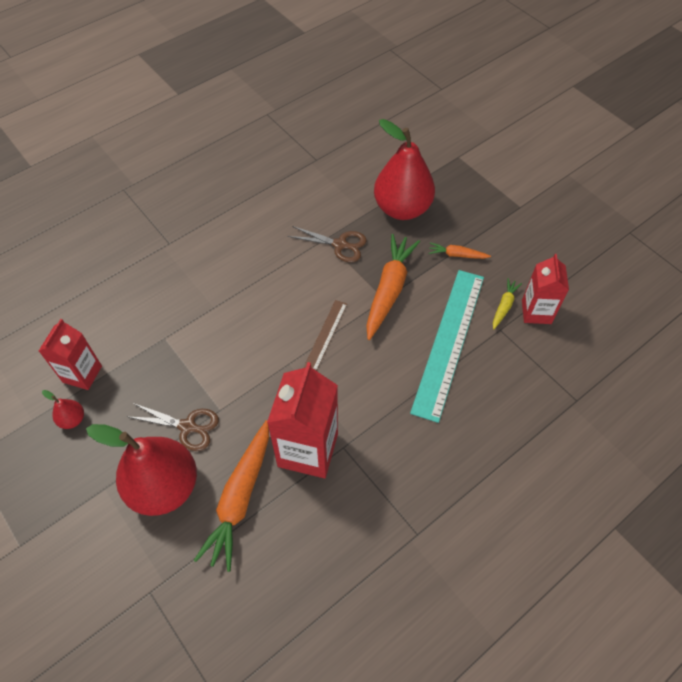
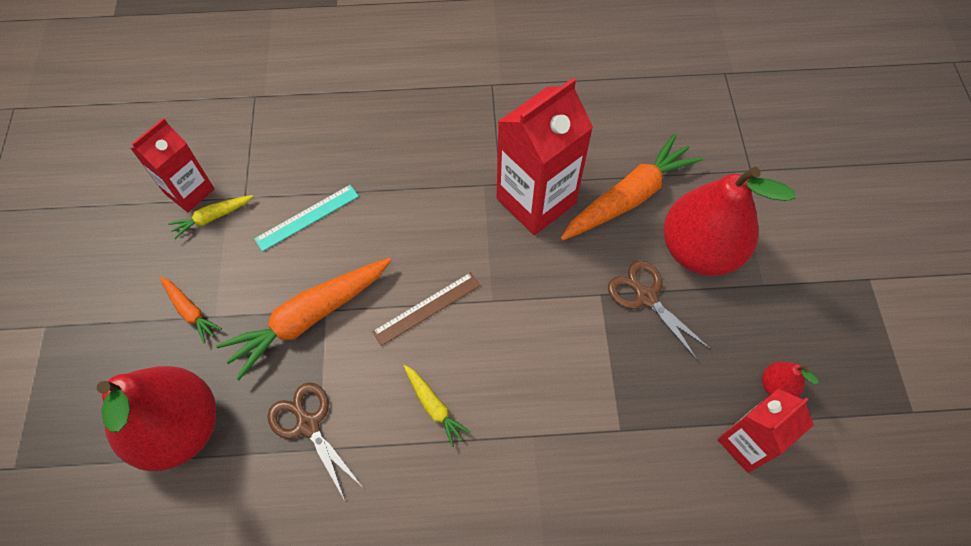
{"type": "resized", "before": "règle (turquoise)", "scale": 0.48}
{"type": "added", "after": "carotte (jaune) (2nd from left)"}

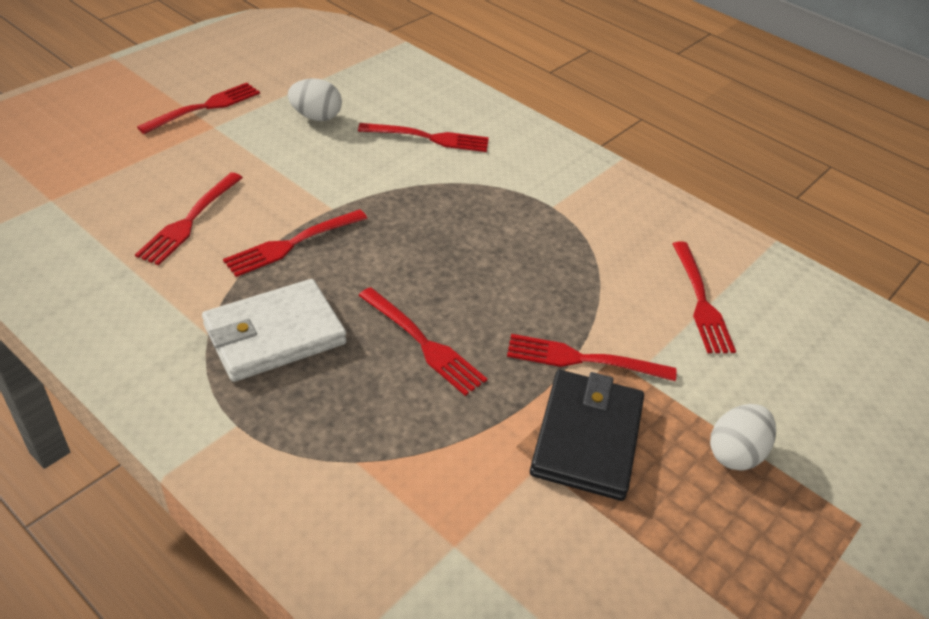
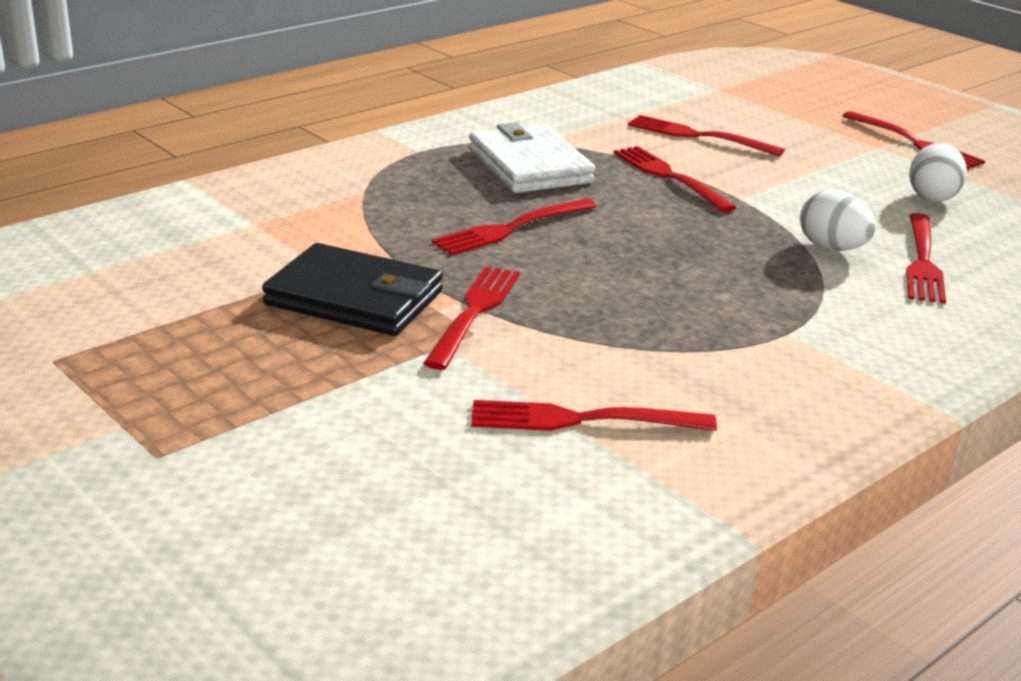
{"type": "moved", "before": "œuf (blanc) (2nd from left in the first image)", "after": "œuf (blanc) (1st from left)"}

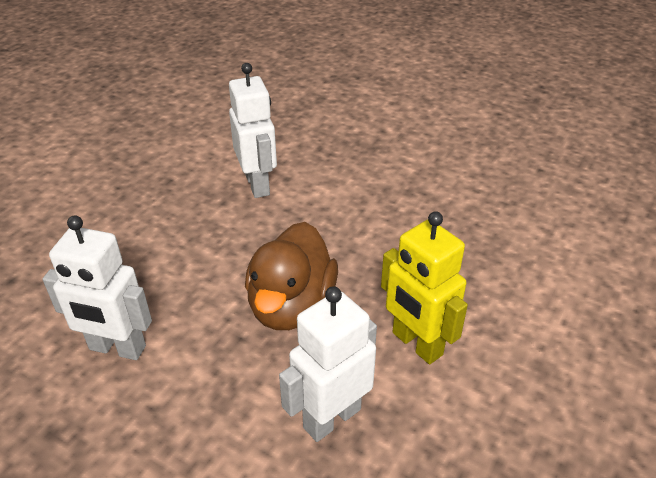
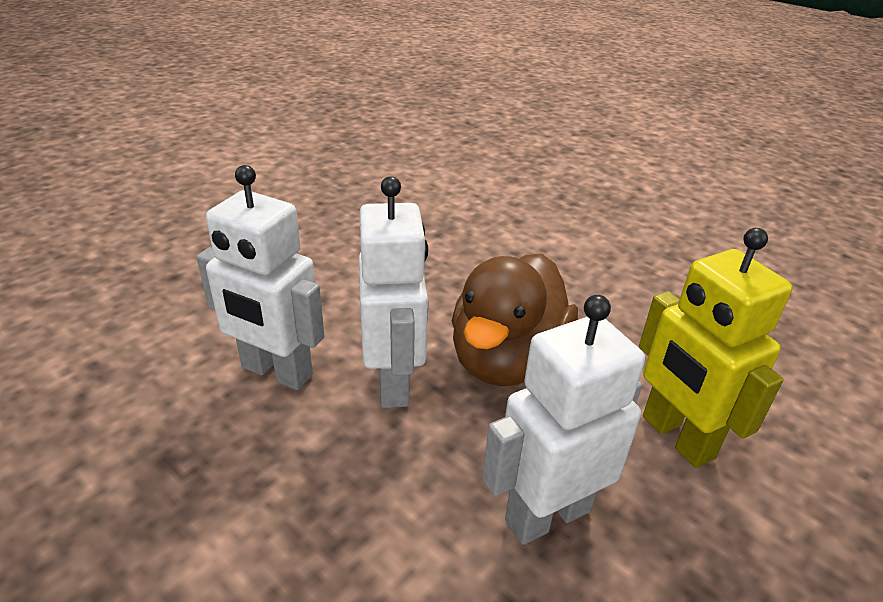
{"type": "moved", "before": "robot (blanc) (2nd from left)"}

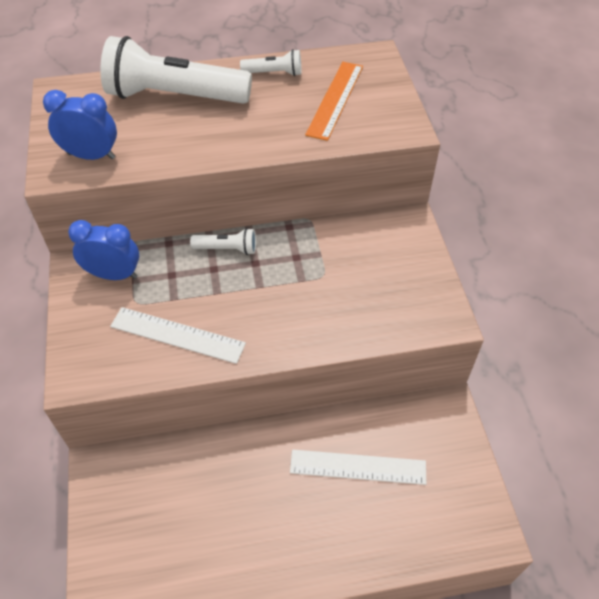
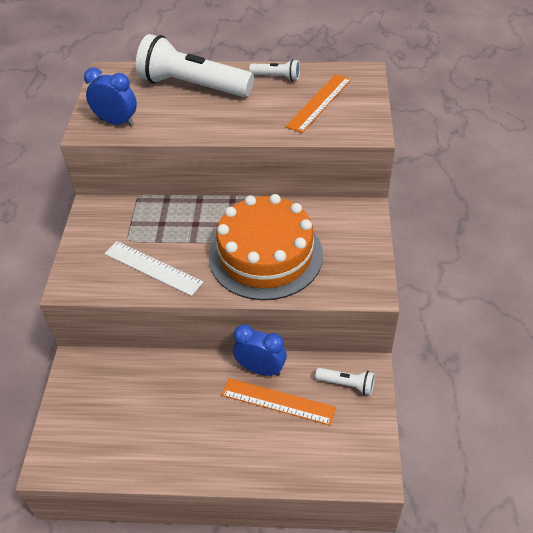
{"type": "added", "after": "gâteau (orange)"}
{"type": "recoloured", "before": "règle (blanc) (2nd from left)", "after": "règle (orange) (1st from left)"}
{"type": "moved", "before": "réveil (bleu) (2nd from left)"}
{"type": "moved", "before": "lampe de poche (blanc) (2nd from left in the first image)", "after": "lampe de poche (blanc) (3rd from left)"}

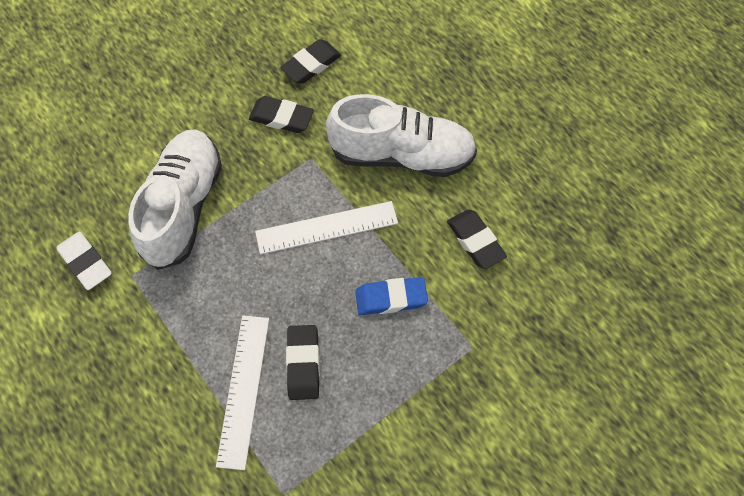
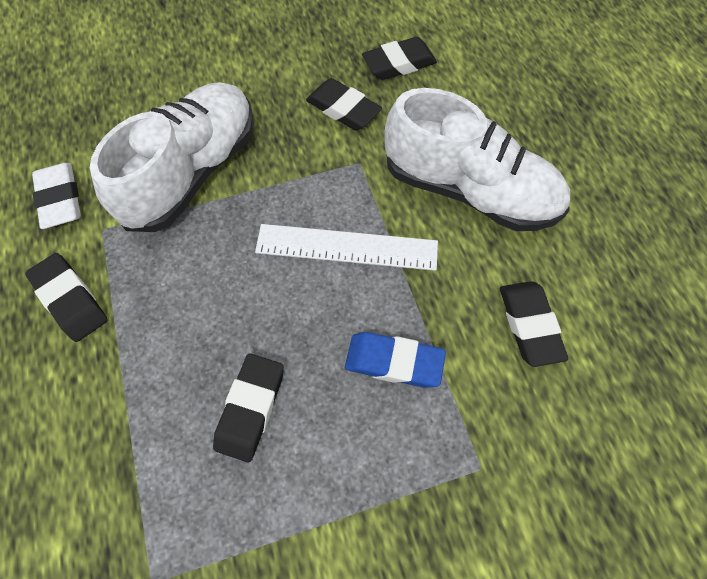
{"type": "added", "after": "gomme (noir) (1st from left)"}
{"type": "removed", "before": "règle (blanc) (1st from left)"}

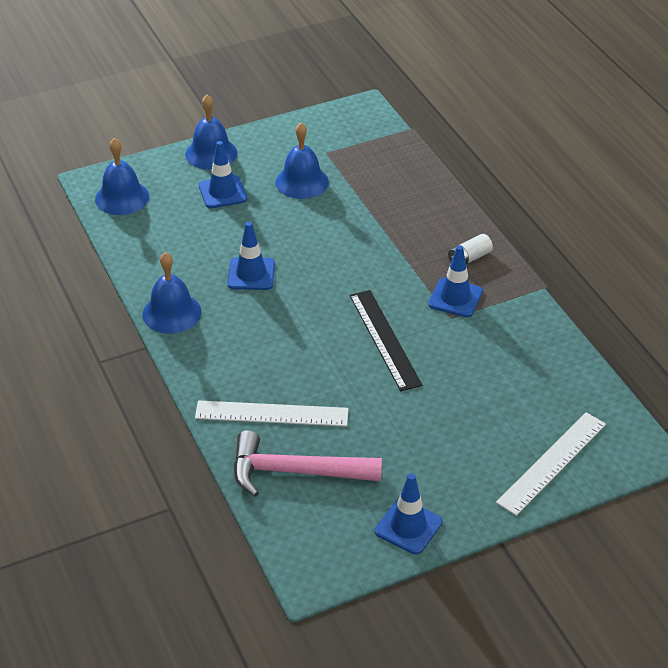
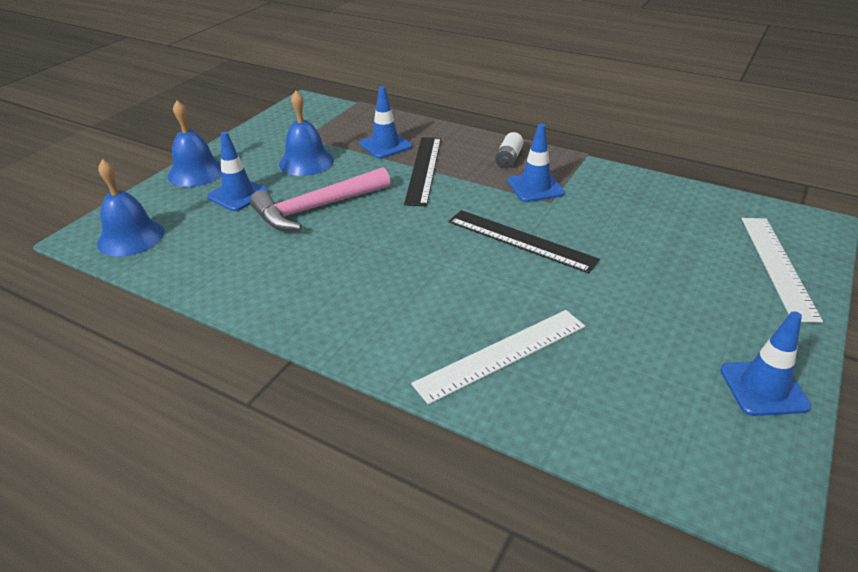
{"type": "moved", "before": "marteau (rose)"}
{"type": "moved", "before": "cône de chantier (bleu) (2nd from left)"}
{"type": "added", "after": "règle (noir) (1st from left)"}
{"type": "removed", "before": "cloche (bleu) (2nd from left)"}

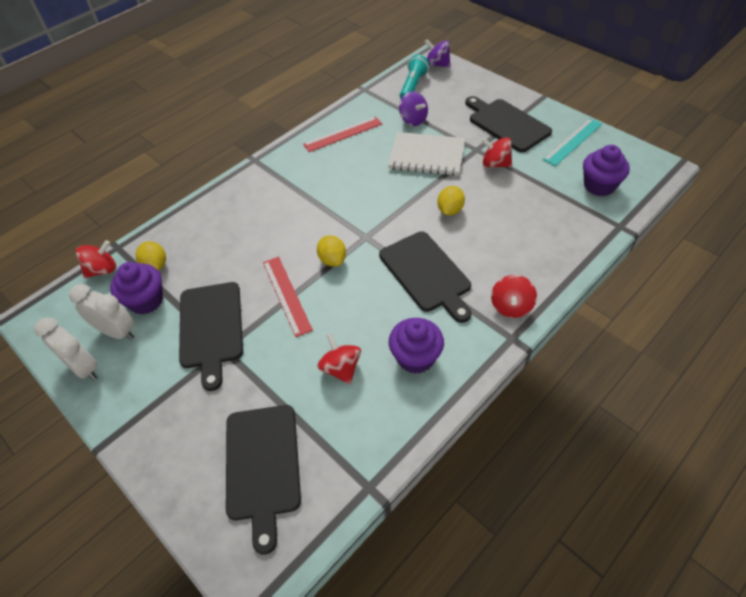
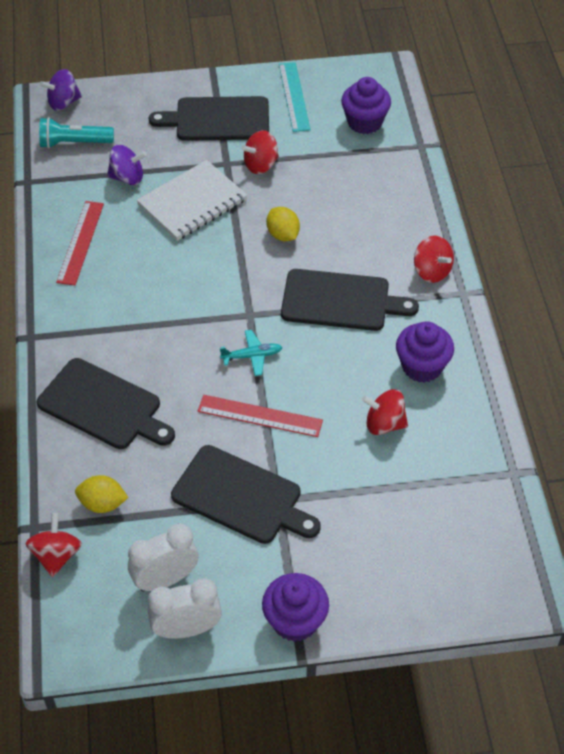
{"type": "moved", "before": "planche à découper (noir) (2nd from left in the first image)", "after": "planche à découper (noir) (1st from left)"}
{"type": "turned", "before": "lampe de poche (turquoise)", "turn": -60}
{"type": "replaced", "before": "citron (jaune) (2nd from left)", "after": "avion (turquoise)"}
{"type": "moved", "before": "muffin (violet) (1st from left)"}

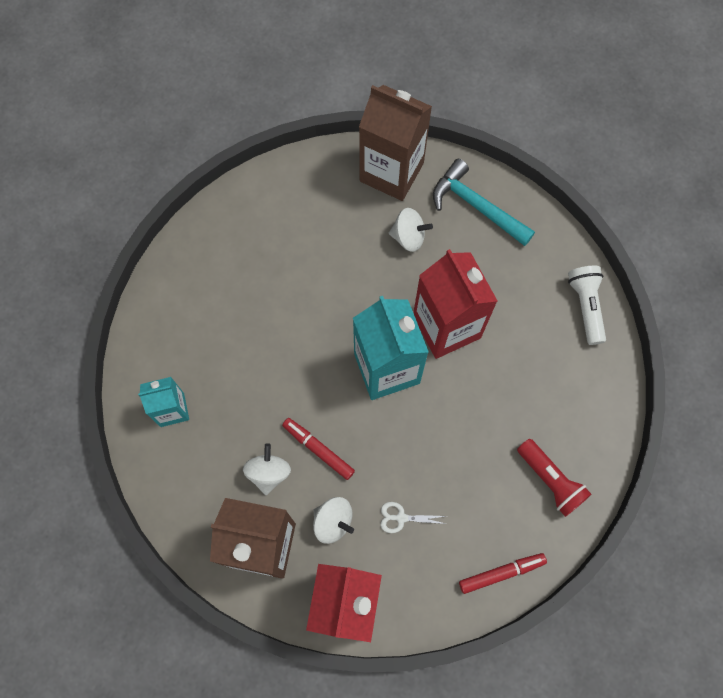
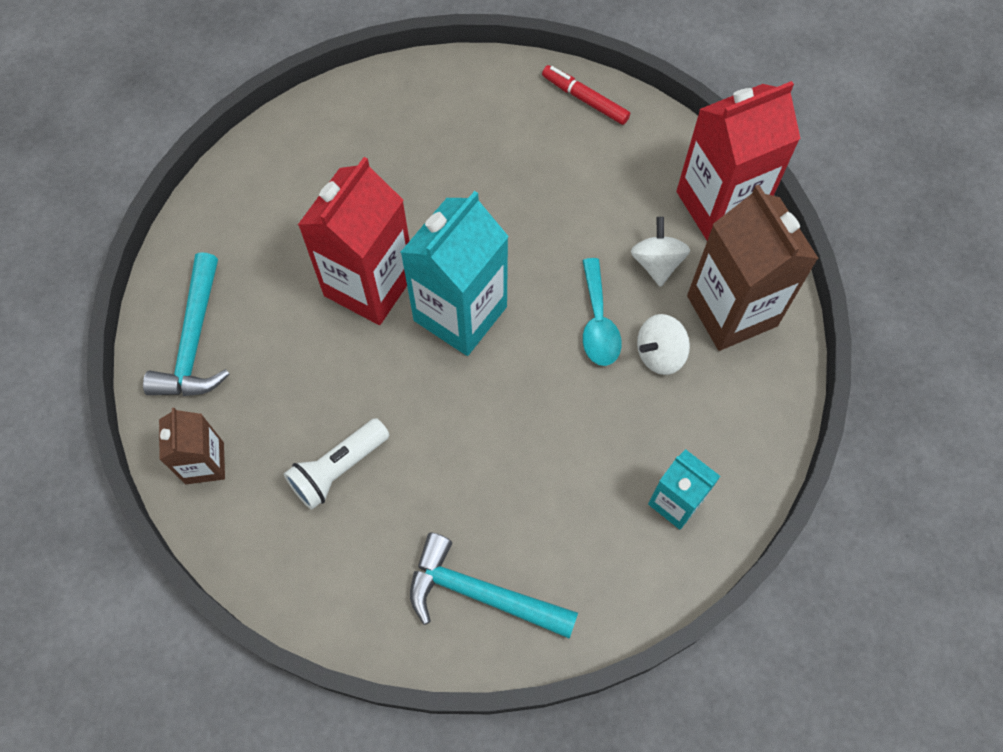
{"type": "resized", "before": "brique de lait (marron) (2nd from left in the first image)", "scale": 0.55}
{"type": "moved", "before": "lampe de poche (blanc)"}
{"type": "added", "after": "marteau (turquoise) (2nd from left)"}
{"type": "replaced", "before": "feutre (rouge) (1st from left)", "after": "cuillère (turquoise)"}
{"type": "removed", "before": "ciseaux (blanc)"}
{"type": "removed", "before": "toupie (blanc) (3rd from left)"}
{"type": "removed", "before": "lampe de poche (rouge)"}

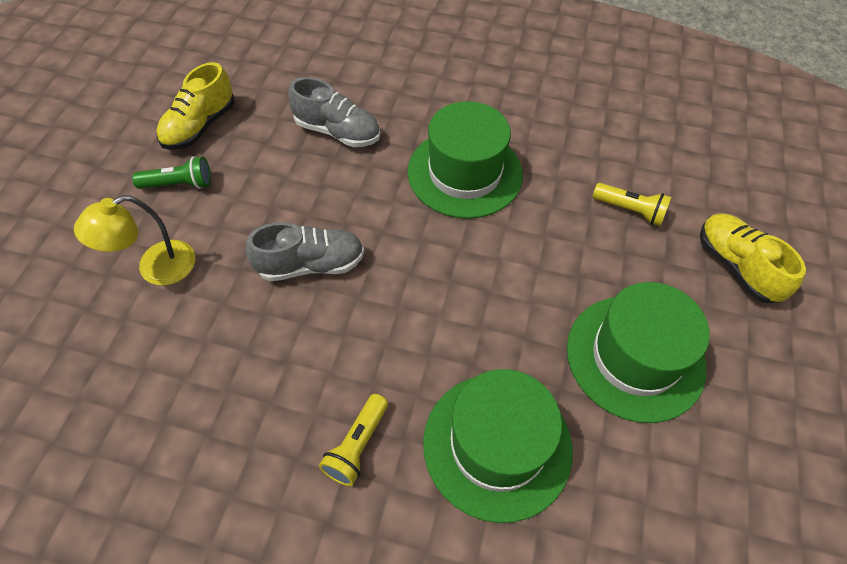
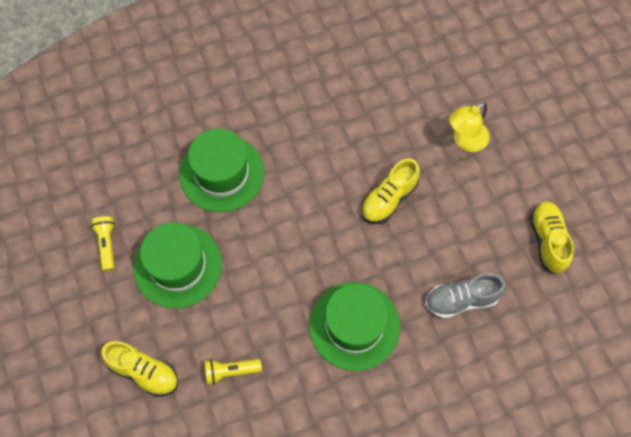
{"type": "moved", "before": "lampe de poche (jaune) (1st from left)"}
{"type": "recoloured", "before": "chaussure (gris) (1st from left)", "after": "chaussure (jaune) (2nd from left)"}
{"type": "turned", "before": "lampe (jaune)", "turn": -150}
{"type": "removed", "before": "lampe de poche (vert)"}

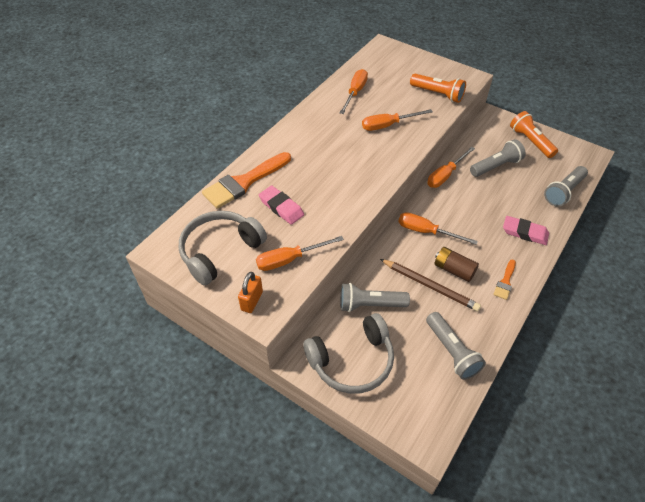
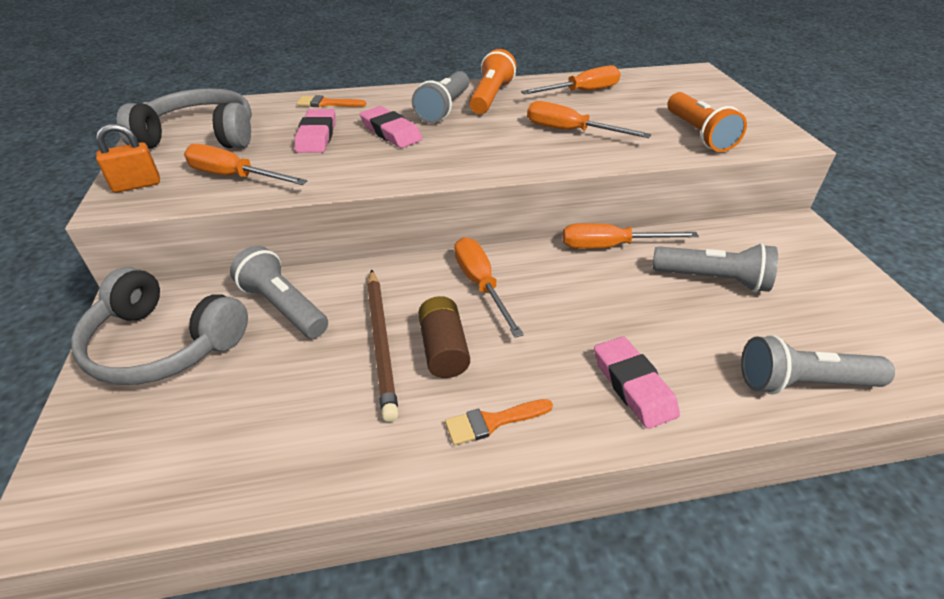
{"type": "resized", "before": "pinceau (orange) (1st from left)", "scale": 0.49}
{"type": "added", "after": "gomme (rose) (2nd from left)"}
{"type": "moved", "before": "lampe de poche (gris) (2nd from left)"}
{"type": "moved", "before": "lampe de poche (orange) (2nd from left in the first image)", "after": "lampe de poche (orange) (1st from left)"}

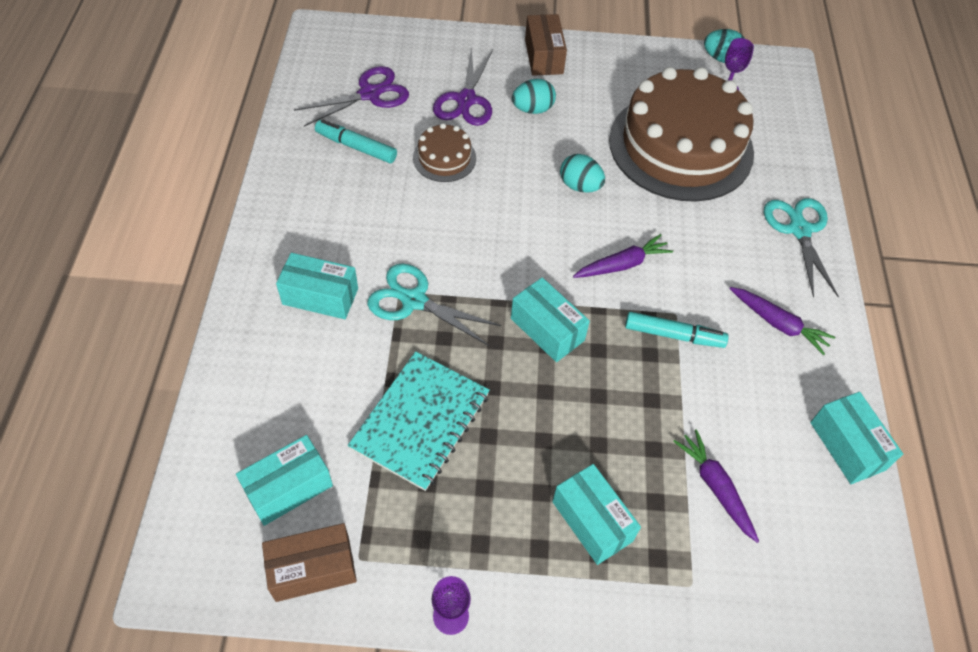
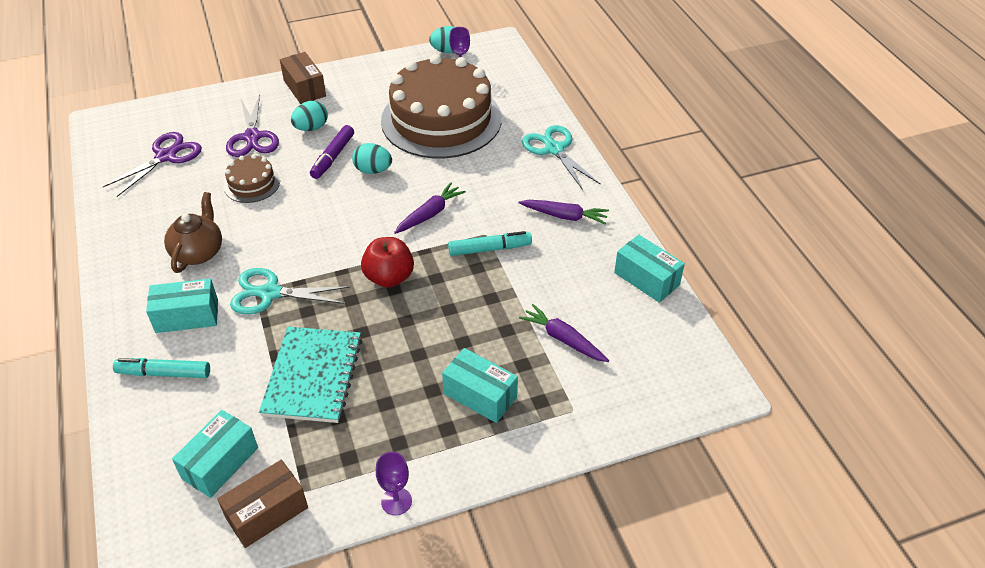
{"type": "moved", "before": "feutre (turquoise) (1st from left)"}
{"type": "added", "after": "théière (marron)"}
{"type": "added", "after": "feutre (violet)"}
{"type": "replaced", "before": "boîte (turquoise) (3rd from left)", "after": "pomme (rouge)"}

